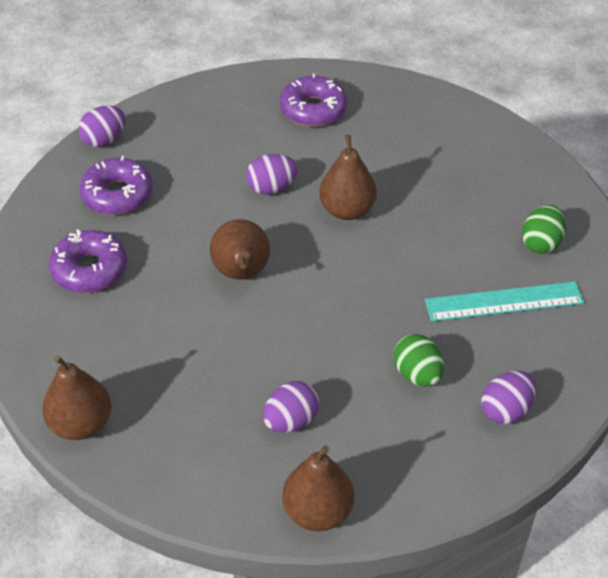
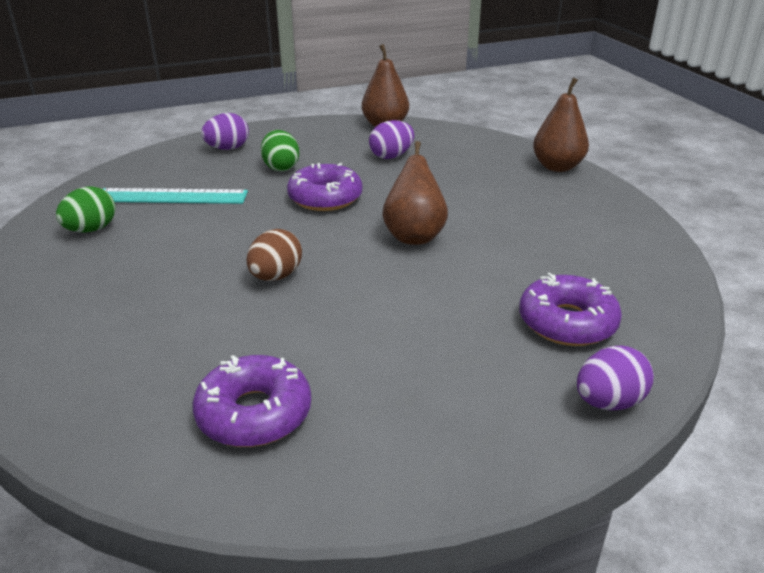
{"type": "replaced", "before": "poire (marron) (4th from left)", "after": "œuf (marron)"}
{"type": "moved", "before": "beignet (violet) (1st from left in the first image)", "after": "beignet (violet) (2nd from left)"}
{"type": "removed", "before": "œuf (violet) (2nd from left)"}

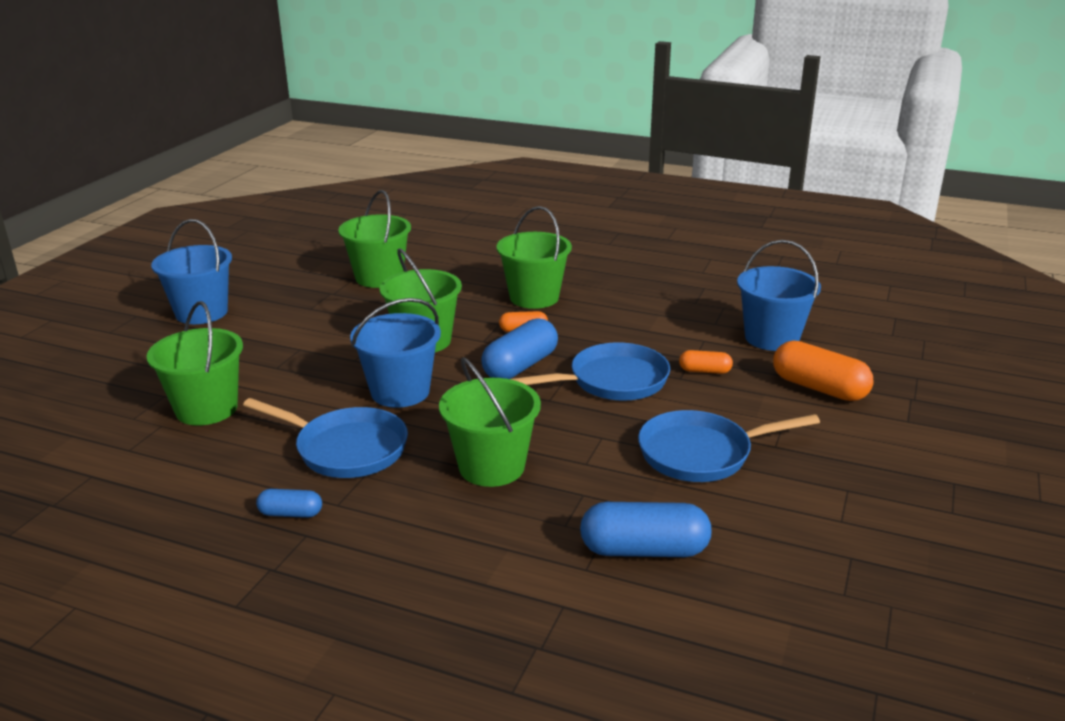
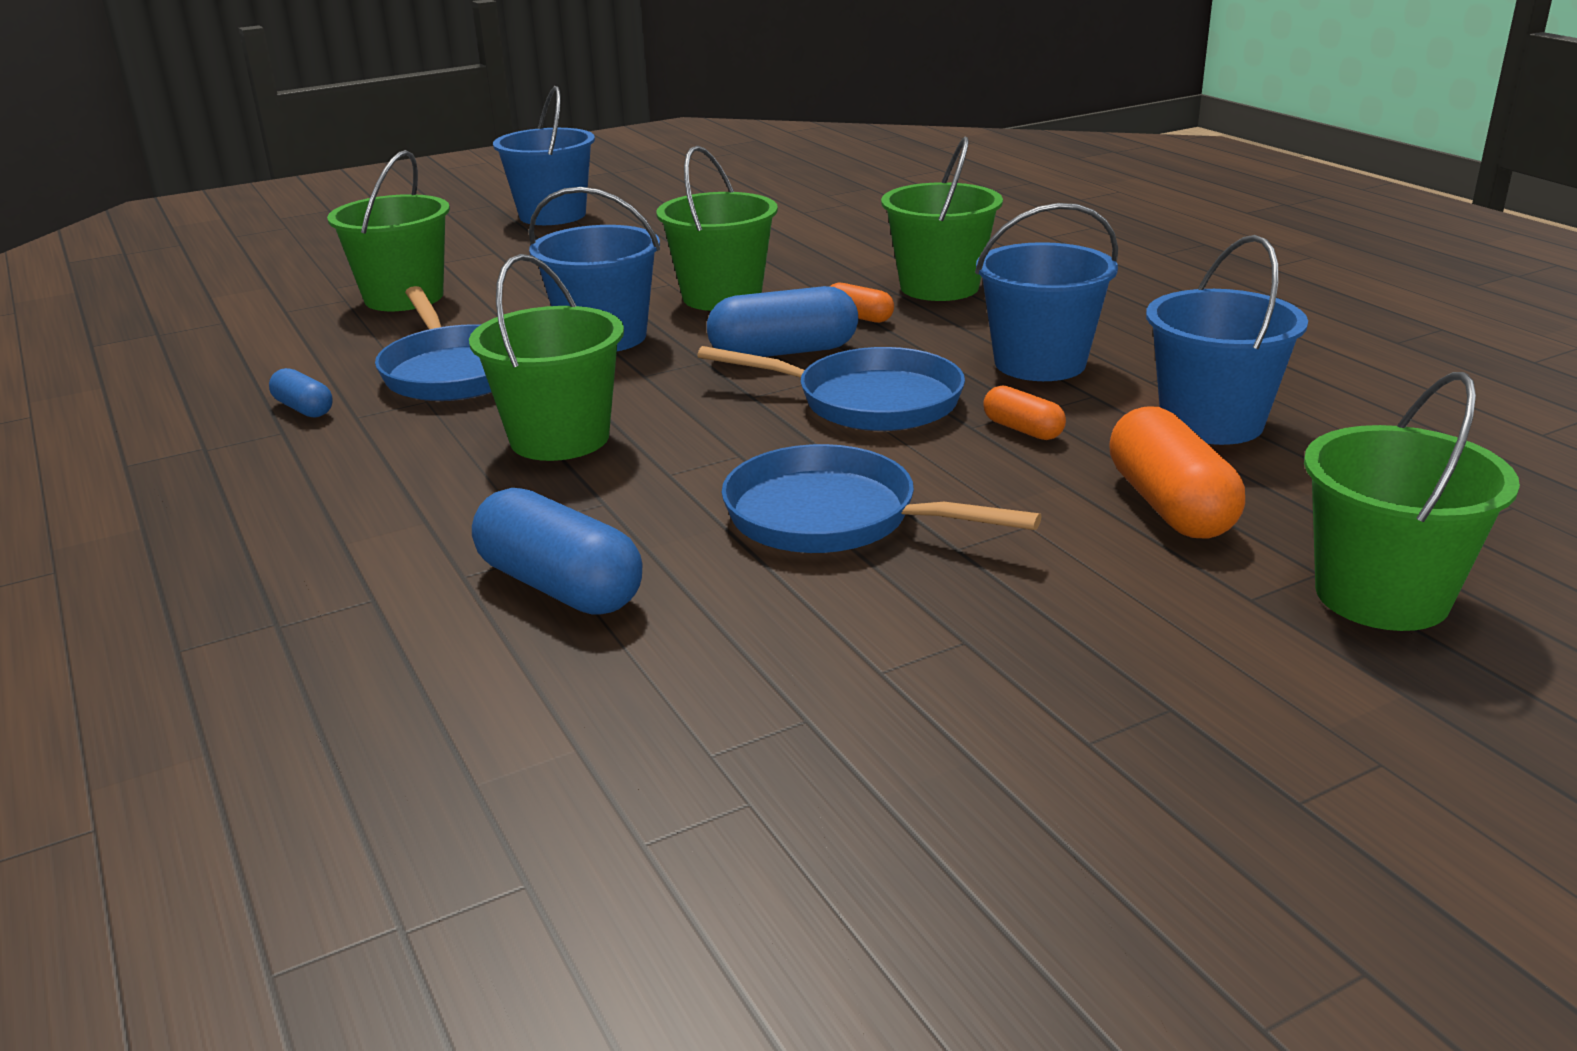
{"type": "added", "after": "seau (bleu) (3rd from left)"}
{"type": "moved", "before": "seau (vert) (2nd from left in the first image)", "after": "seau (vert) (5th from left)"}

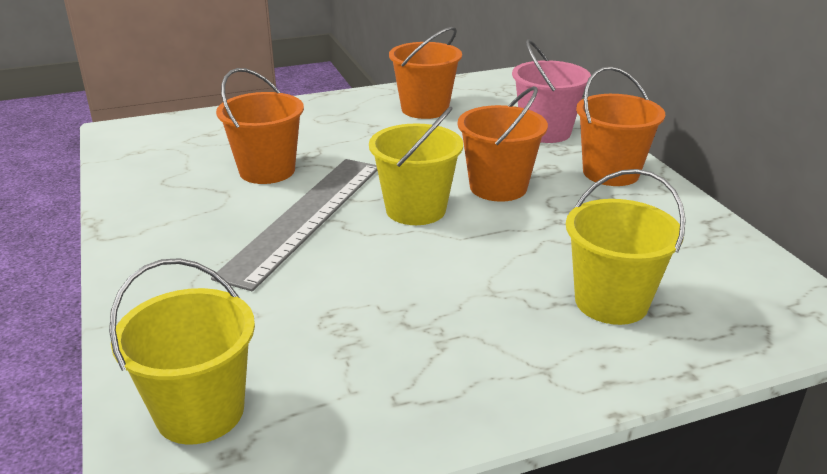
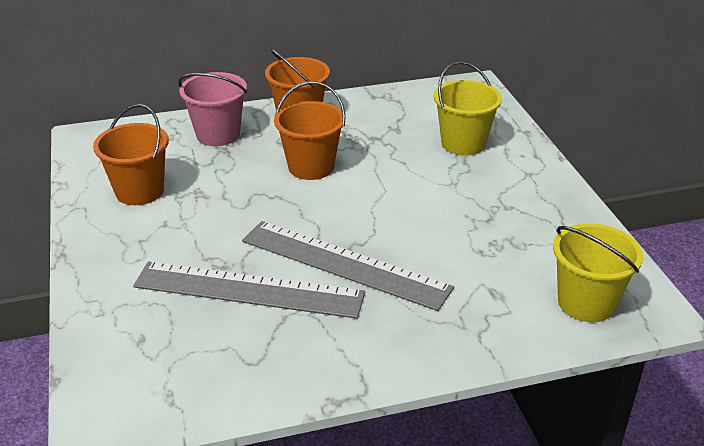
{"type": "replaced", "before": "seau (orange) (1st from left)", "after": "règle (gris) (1st from left)"}
{"type": "removed", "before": "seau (jaune) (2nd from left)"}

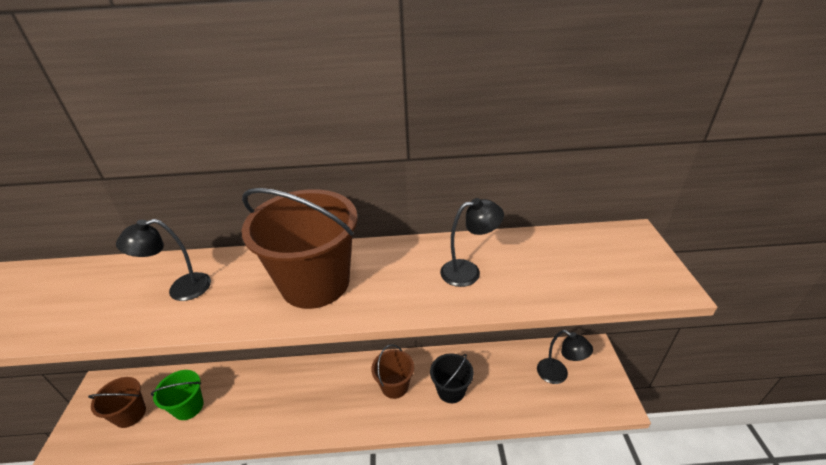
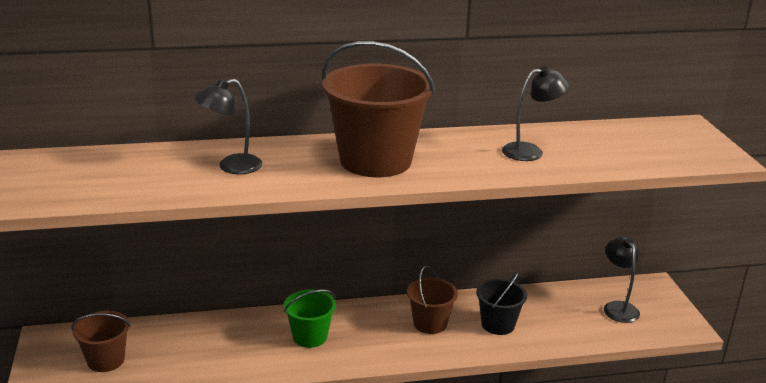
{"type": "moved", "before": "seau (vert)"}
{"type": "turned", "before": "lampe (noir) (3rd from left)", "turn": -135}

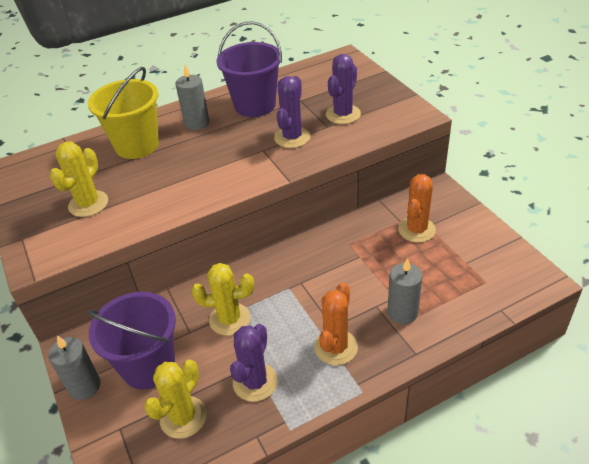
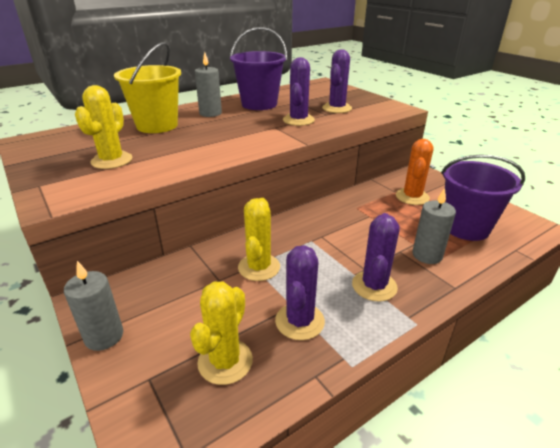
{"type": "turned", "before": "cactus (jaune) (3rd from left)", "turn": -75}
{"type": "recoloured", "before": "cactus (orange) (1st from left)", "after": "cactus (violet) (4th from left)"}
{"type": "moved", "before": "seau (violet) (1st from left in the first image)", "after": "seau (violet) (2nd from left)"}

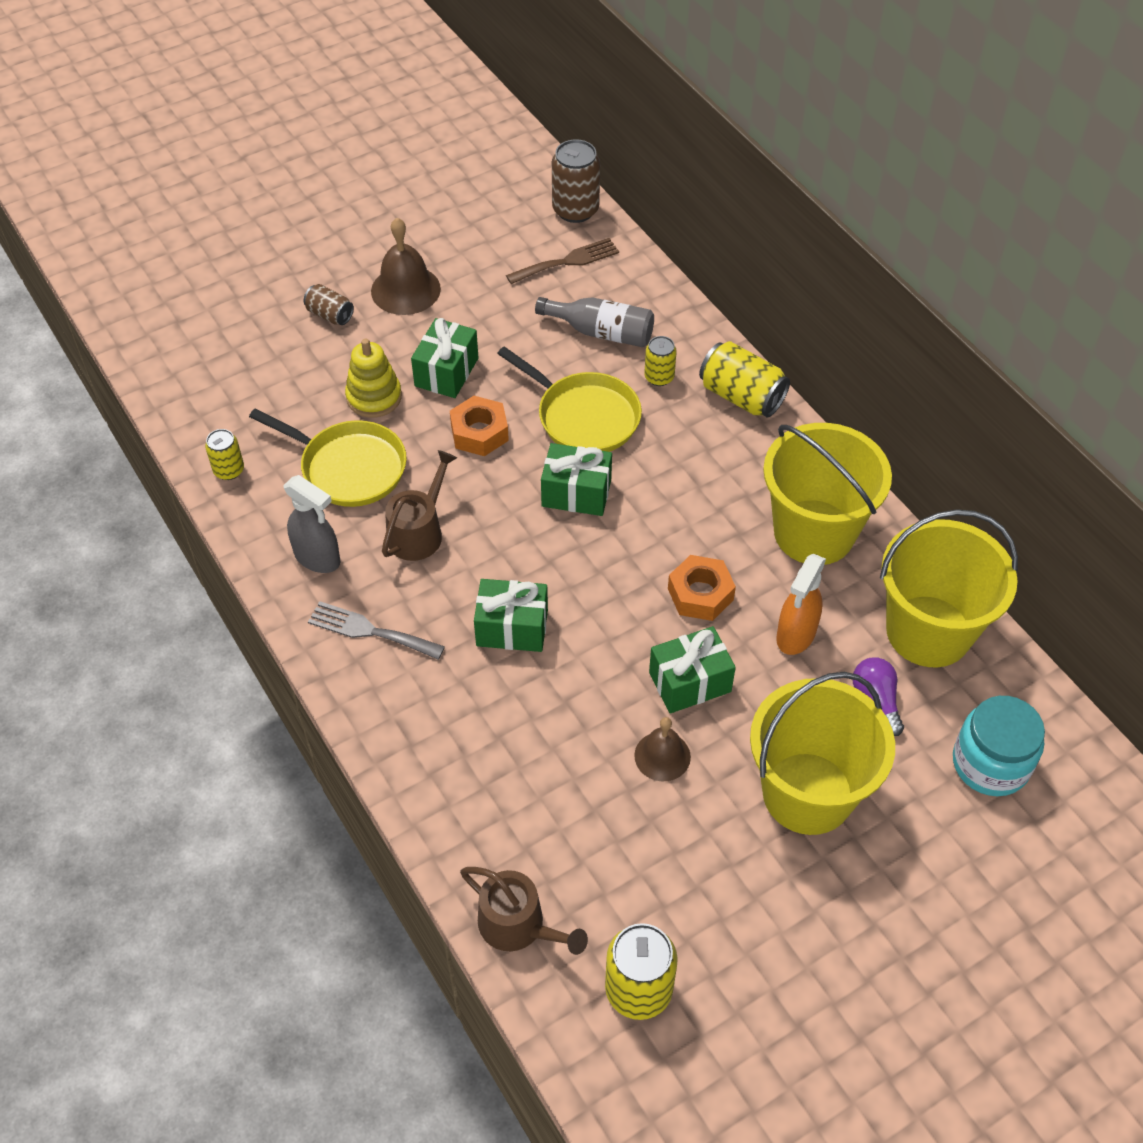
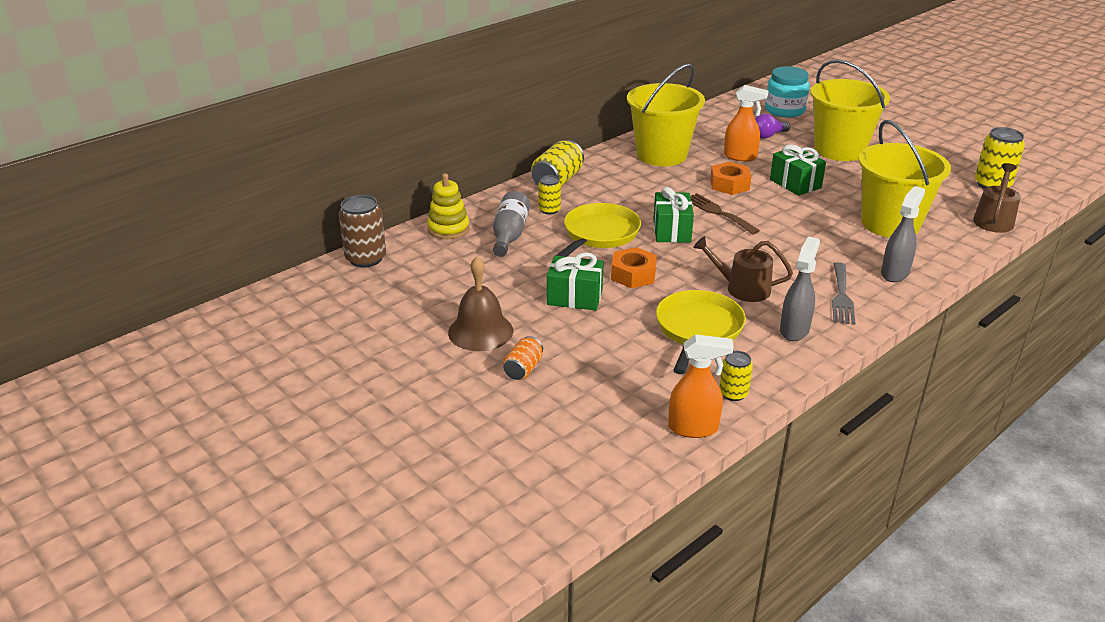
{"type": "moved", "before": "jouet à empiler (jaune)"}
{"type": "recoloured", "before": "canette (marron) (1st from left)", "after": "canette (orange)"}
{"type": "added", "after": "vaporisateur (orange) (1st from left)"}
{"type": "moved", "before": "fourchette (marron)"}
{"type": "moved", "before": "seau (jaune) (3rd from left)"}
{"type": "added", "after": "vaporisateur (gris) (2nd from left)"}
{"type": "removed", "before": "cadeau (vert) (2nd from left)"}
{"type": "removed", "before": "cloche (marron) (2nd from left)"}

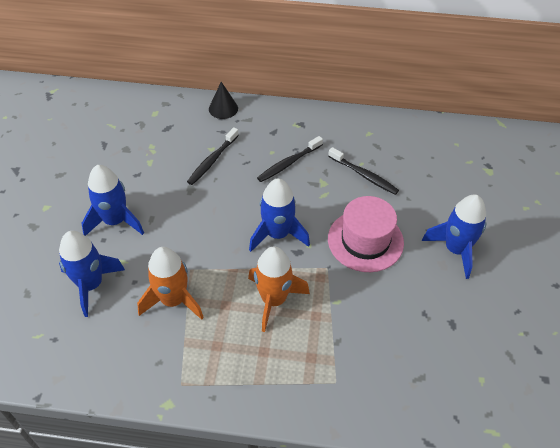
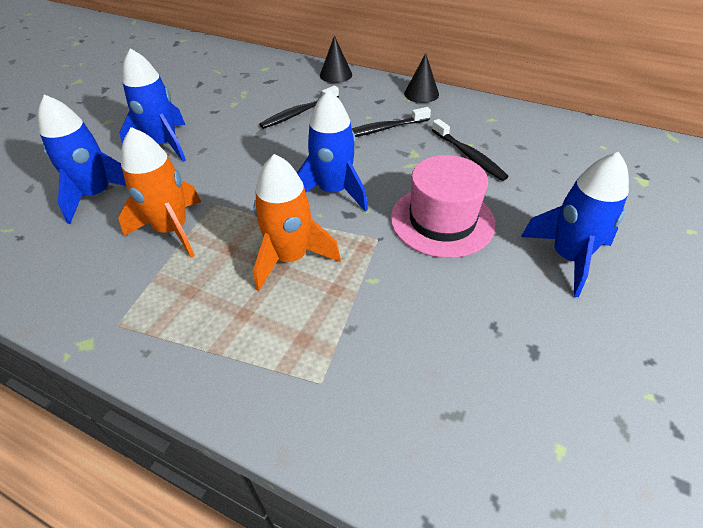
{"type": "added", "after": "cône (noir) (2nd from left)"}

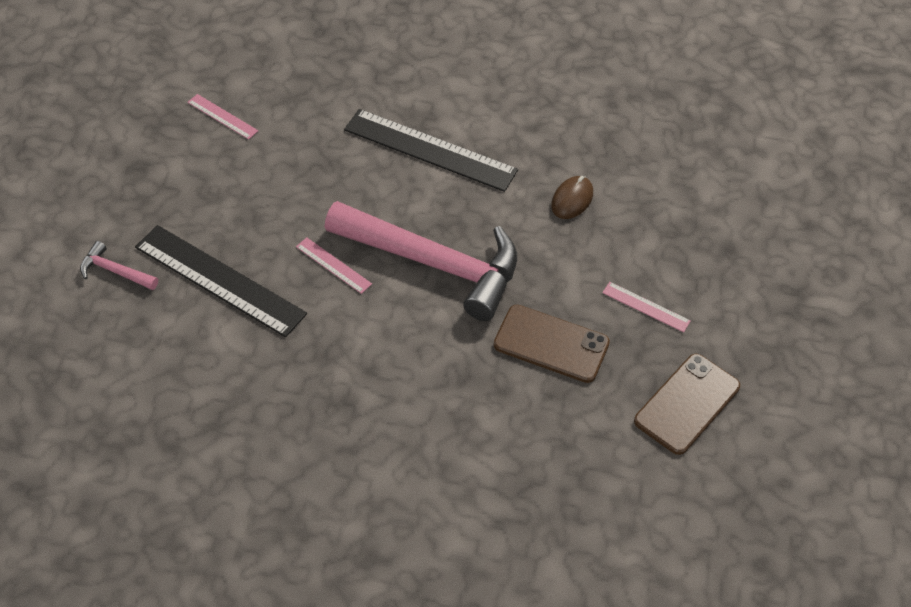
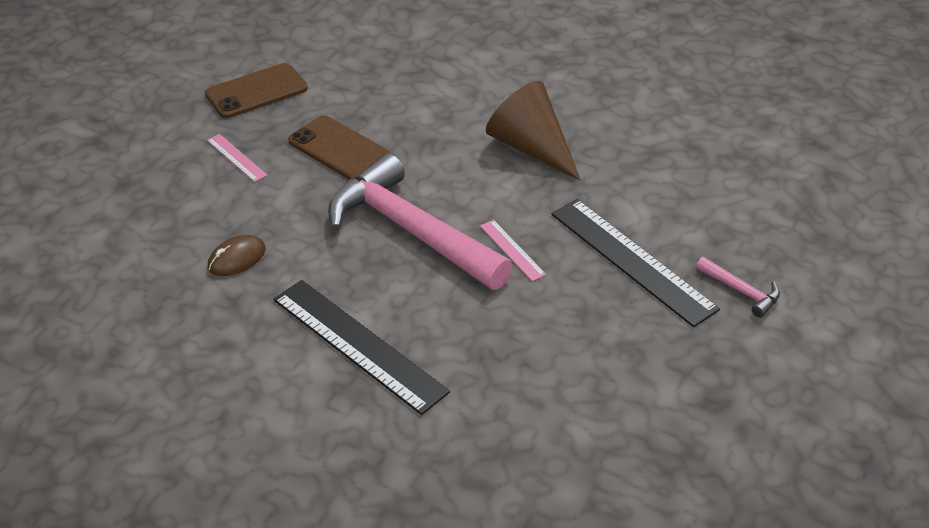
{"type": "added", "after": "cône (marron)"}
{"type": "removed", "before": "règle (rose) (1st from left)"}

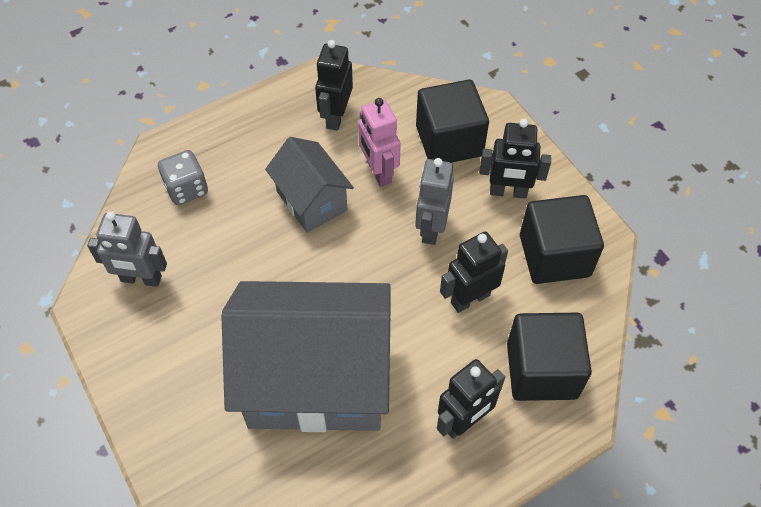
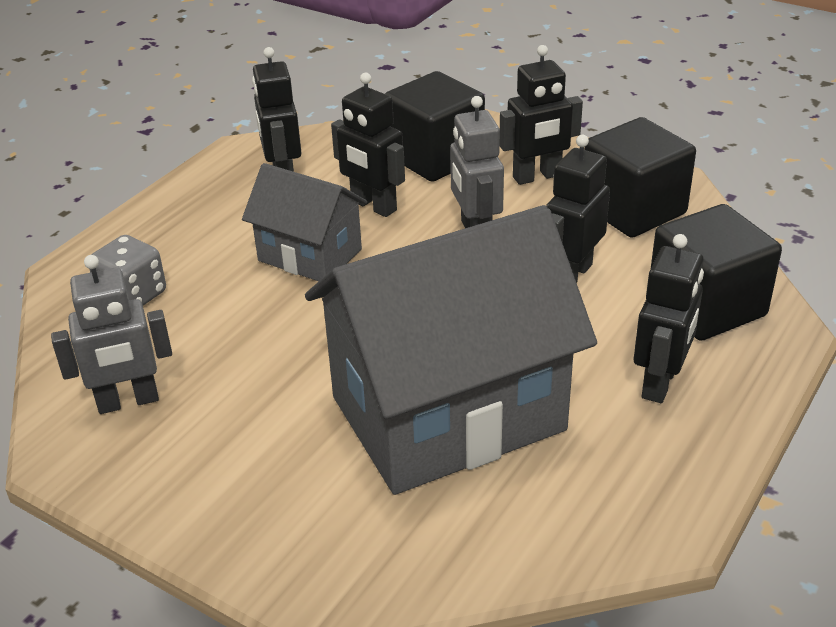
{"type": "recoloured", "before": "robot (rose)", "after": "robot (noir) (2nd from left)"}

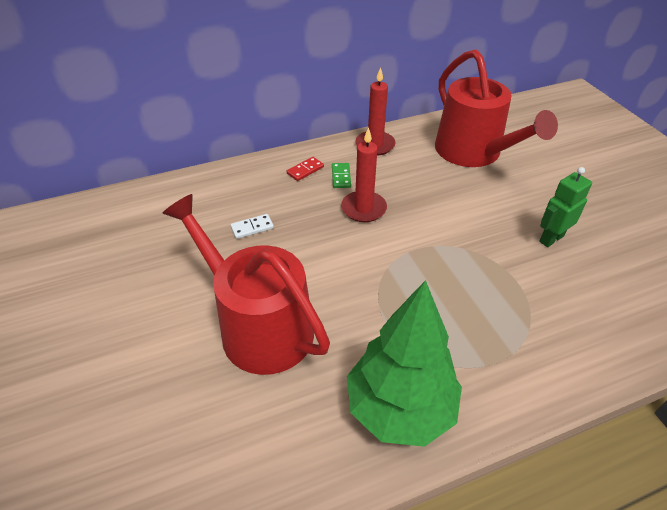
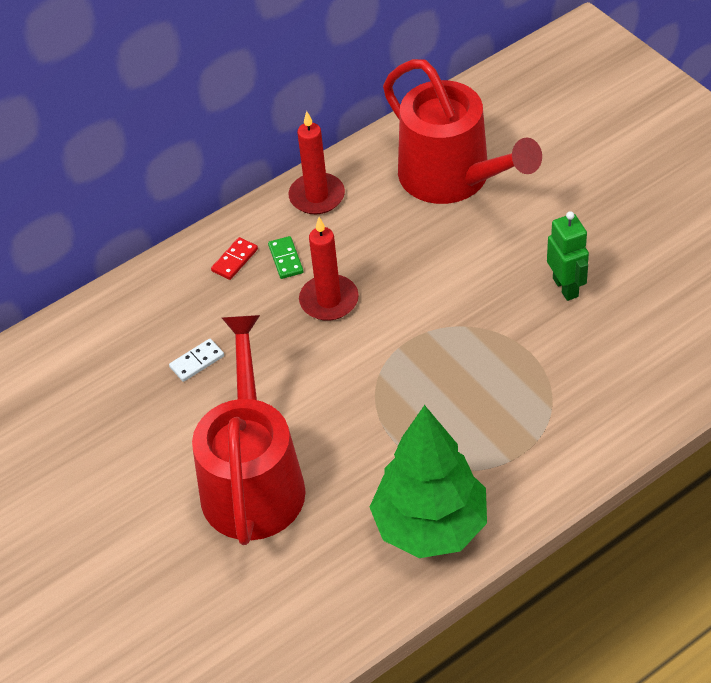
{"type": "turned", "before": "arrosoir (rouge) (1st from left)", "turn": 60}
{"type": "turned", "before": "robot (vert)", "turn": 120}

